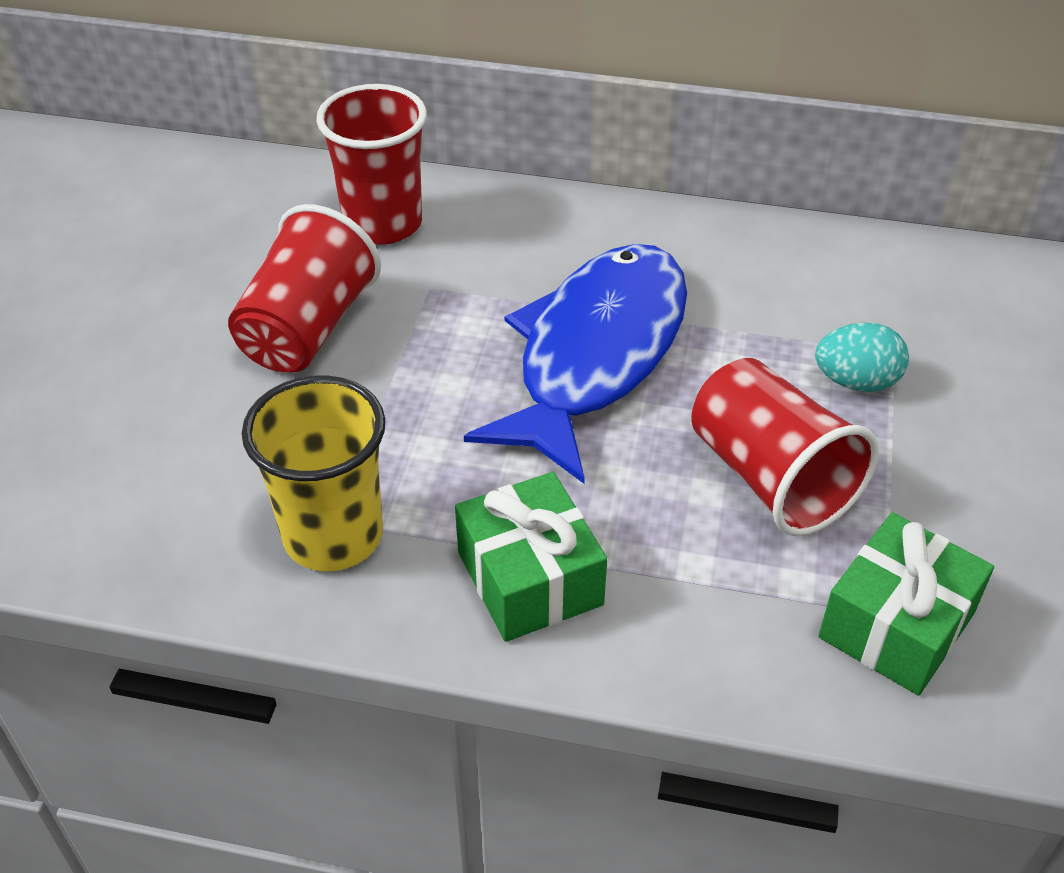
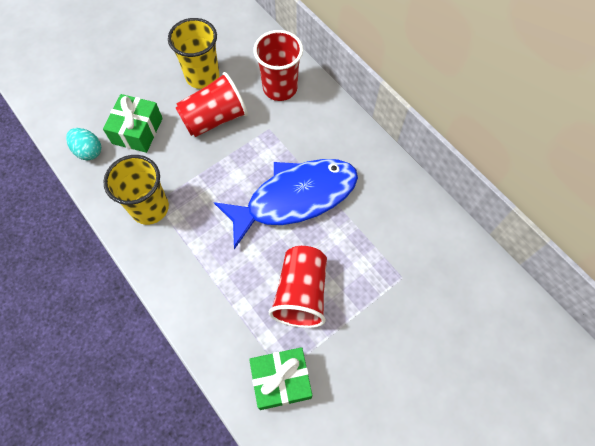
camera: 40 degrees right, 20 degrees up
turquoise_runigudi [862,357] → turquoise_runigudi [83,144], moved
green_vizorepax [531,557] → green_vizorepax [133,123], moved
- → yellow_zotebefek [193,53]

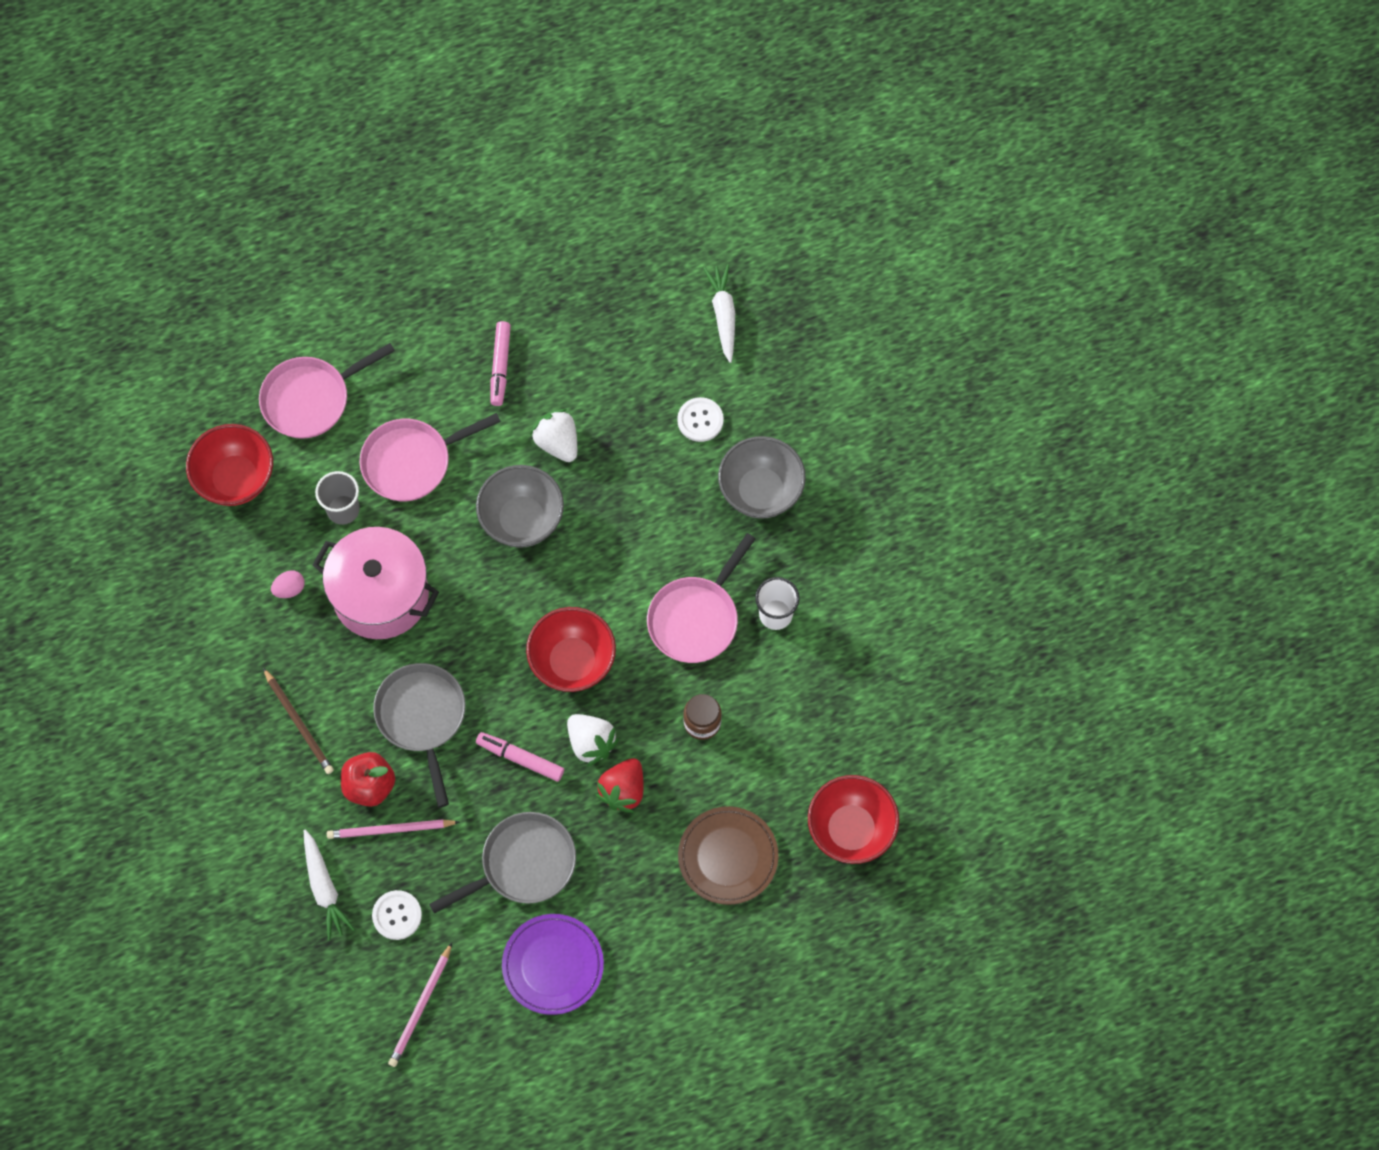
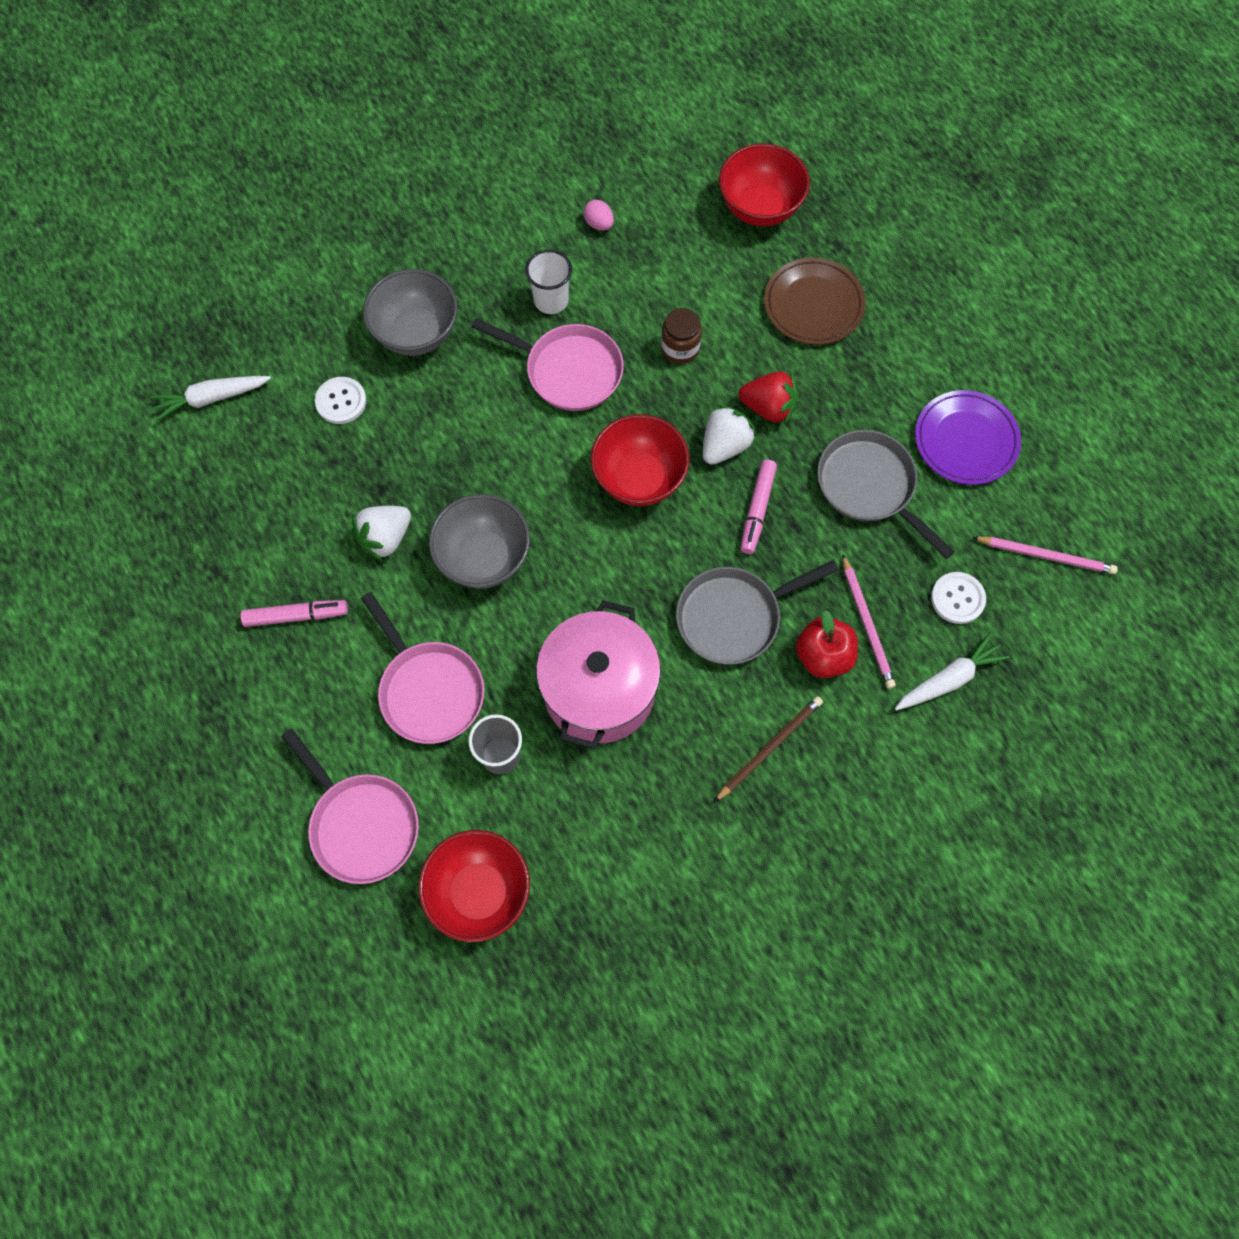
camera: 100 degrees left, 0 degrees up
pink_runigudi [288,584] → pink_runigudi [598,215], moved

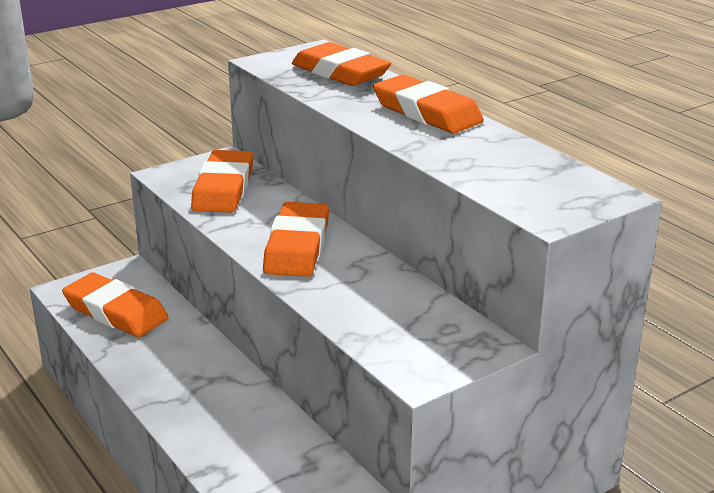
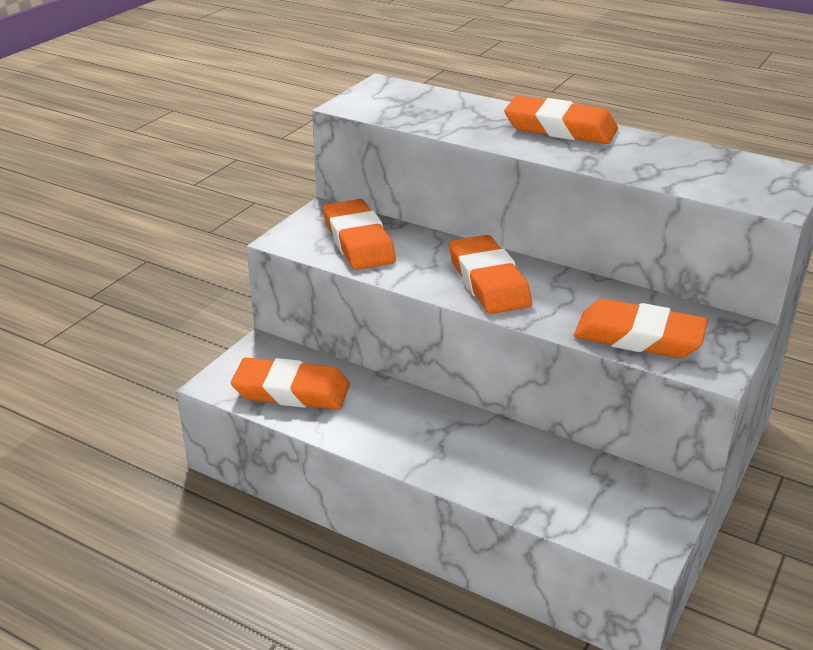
camera: 25 degrees left, 5 degrees up
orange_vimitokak [341,64] → orange_vimitokak [641,328], moved

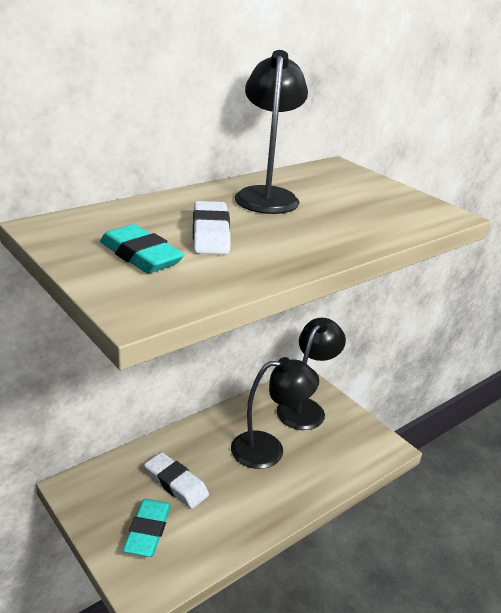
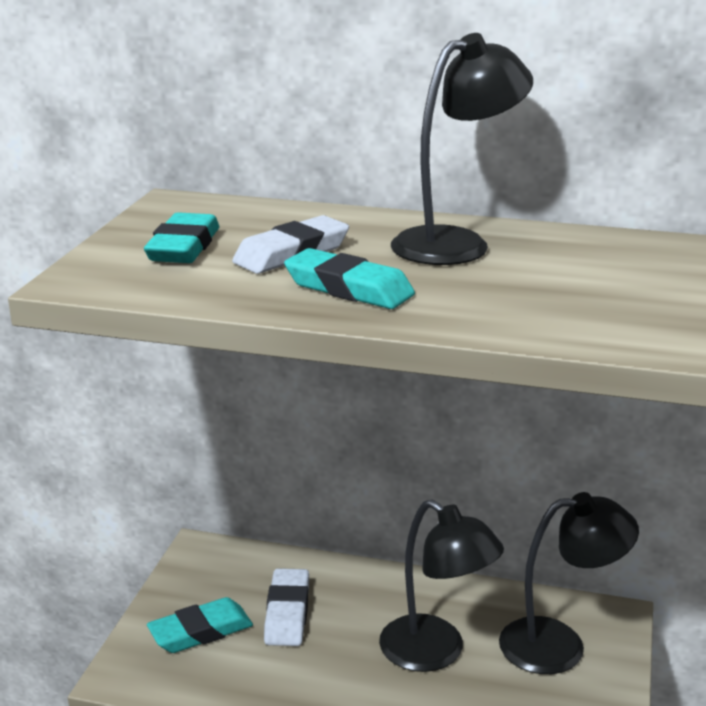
camera: 55 degrees right, 5 degrees down
- → turquoise_vimitokak [349,278]

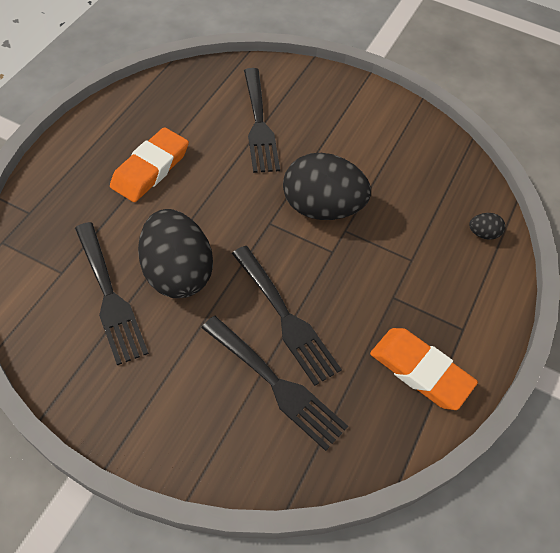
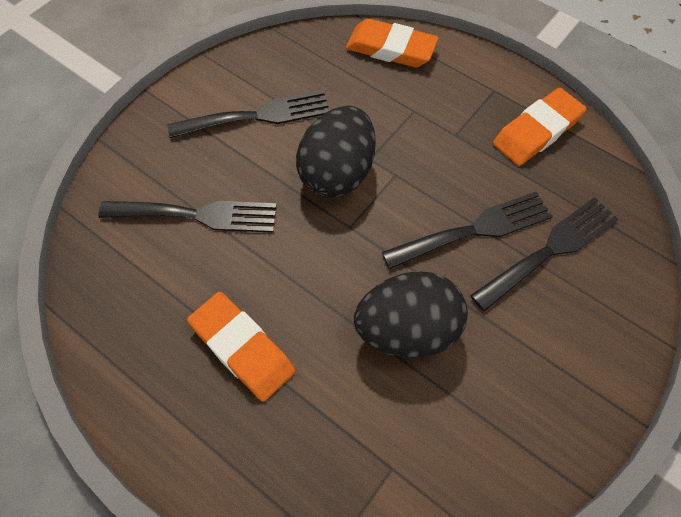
camera: 75 degrees left, 5 degrees up
black_runigudi [487,226] → orange_vimitokak [392,43]
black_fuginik [112,293] → black_fuginik [249,114], moved

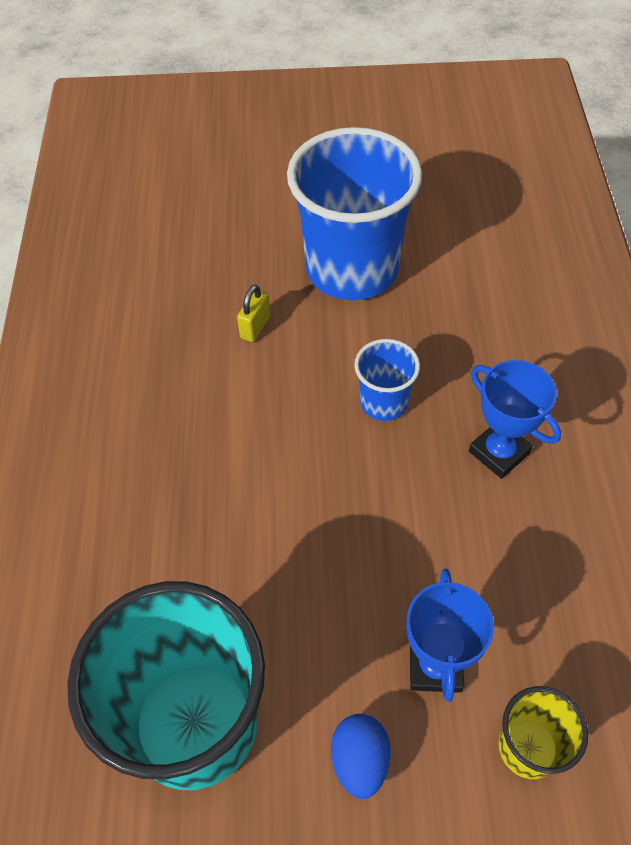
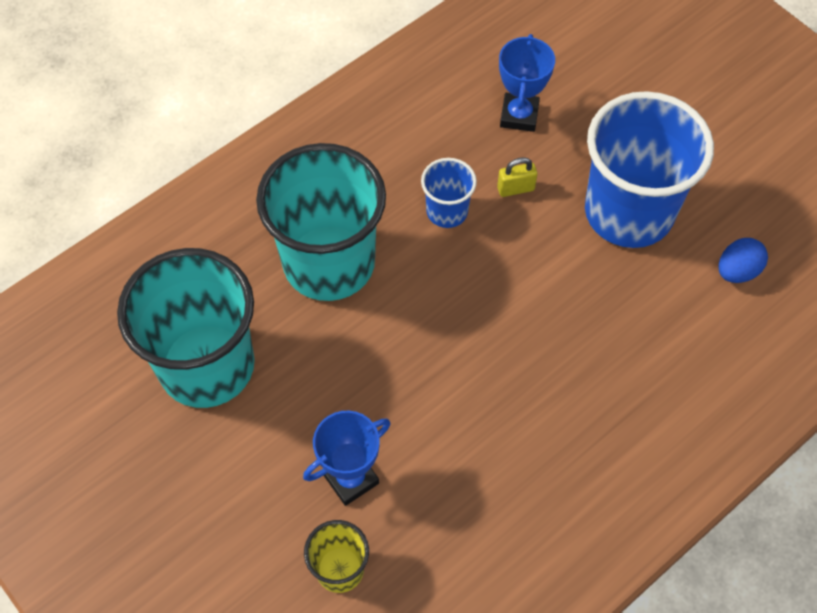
camera: 50 degrees right, 5 degrees up
blue_zotebefek [387,380] → blue_zotebefek [449,193], moved
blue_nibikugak [515,419] → blue_nibikugak [527,83], moved
blue_runigudi [361,756] → blue_runigudi [743,260], moved
- → turquoise_zotebefek [321,222]

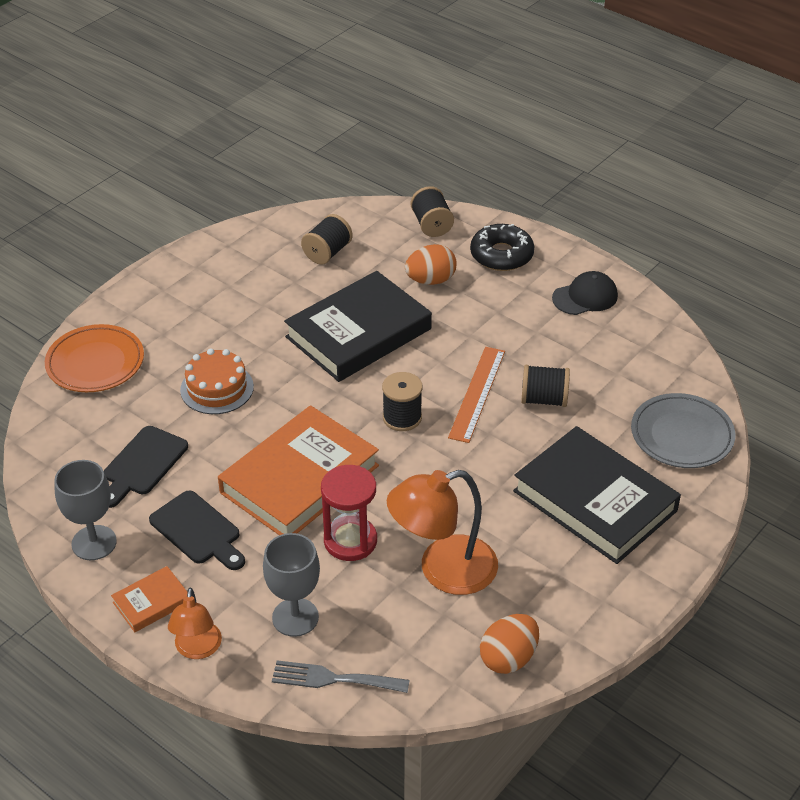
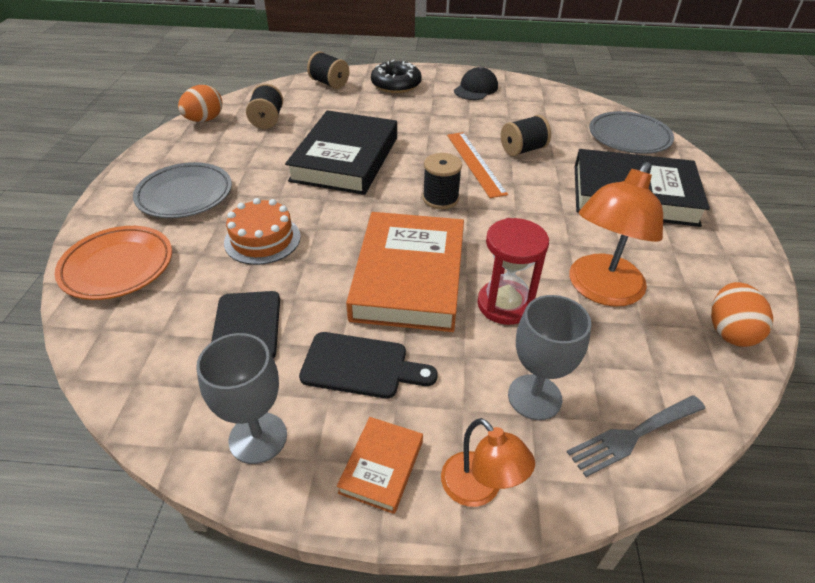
camera: 35 degrees left, 0 degrees up
orange_runigudi [431,264] → orange_runigudi [200,103], moved
- → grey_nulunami [182,190]

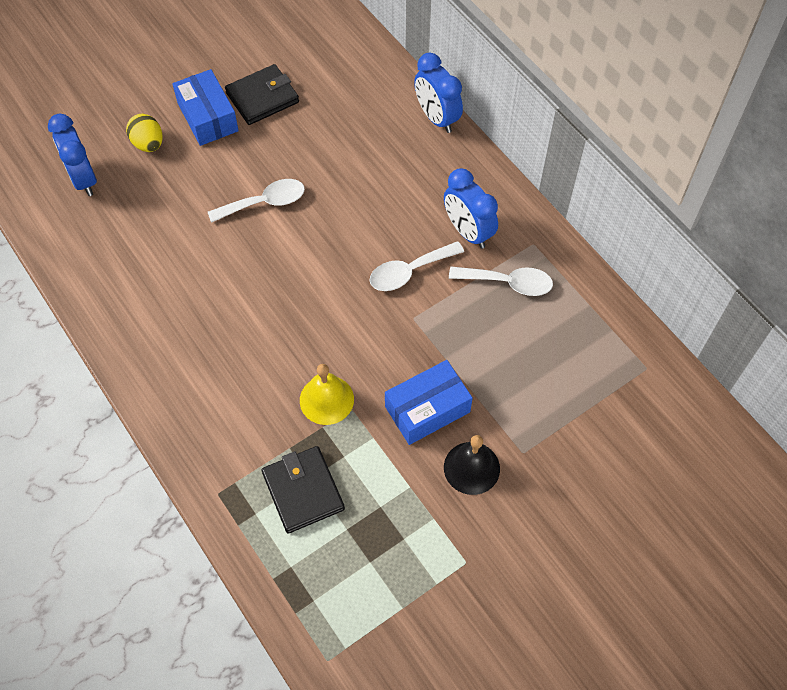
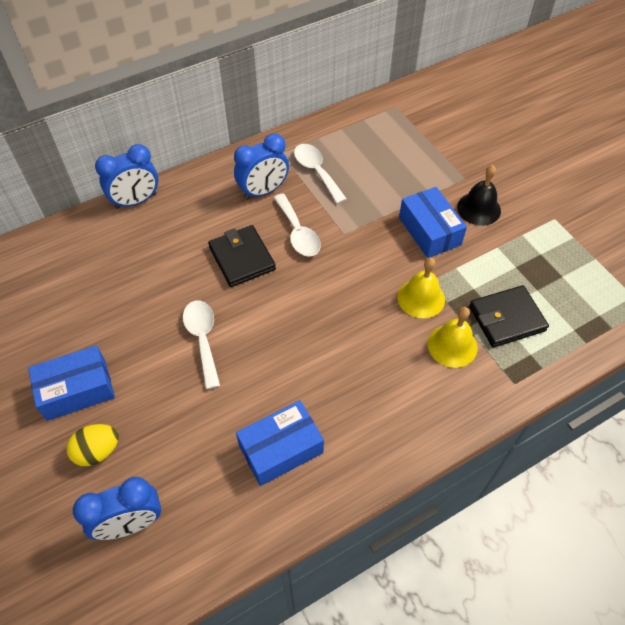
camera: 85 degrees left, 5 degrees down
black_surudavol [262,94] → black_surudavol [242,256], moved
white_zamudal [501,281] → white_zamudal [320,174], 45 degrees counterclockwise
- → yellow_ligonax [452,337]
- → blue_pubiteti [280,443]

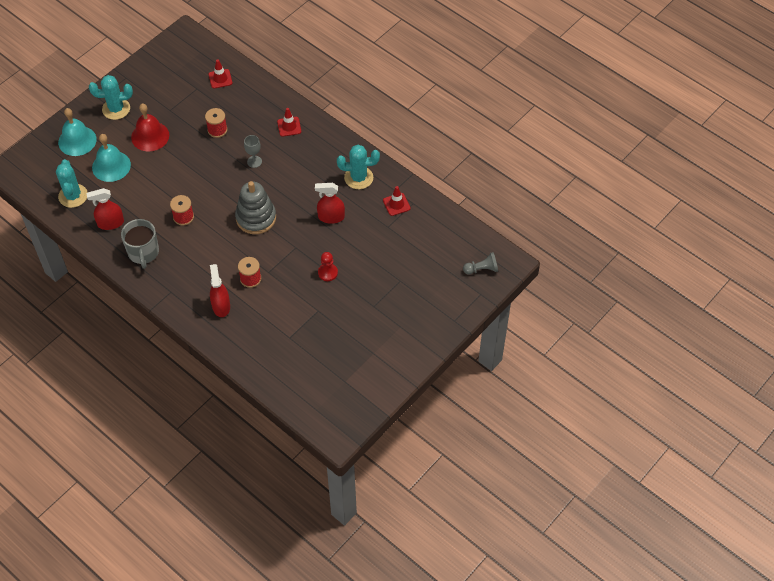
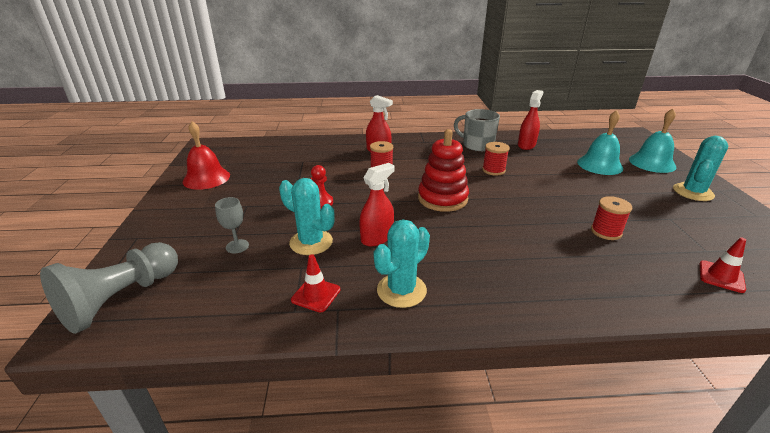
camera: 135 degrees right, 25 degrees down
red_ligonax [150,128] → red_ligonax [206,155], moved
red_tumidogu [289,122] → -
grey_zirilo [253,151] → grey_zirilo [232,225], moved
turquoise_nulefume [72,183] → turquoise_nulefume [307,216], moved
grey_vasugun [255,207] → red_vasugun [443,170]
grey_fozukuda [480,263] → grey_fozukuda [109,288], x1.97

